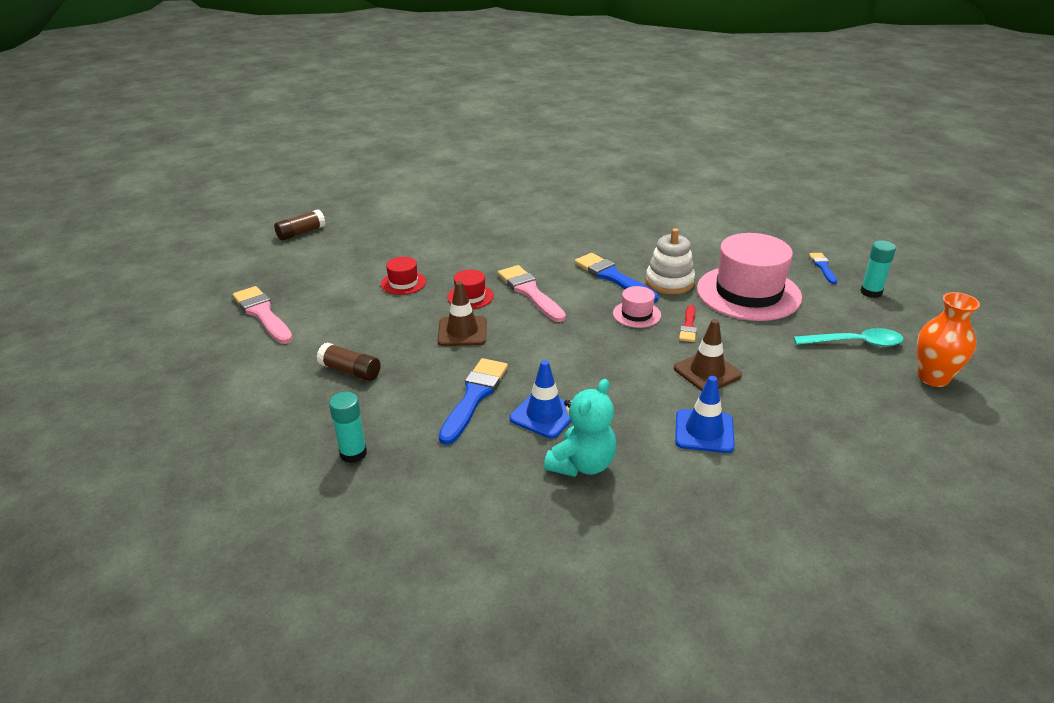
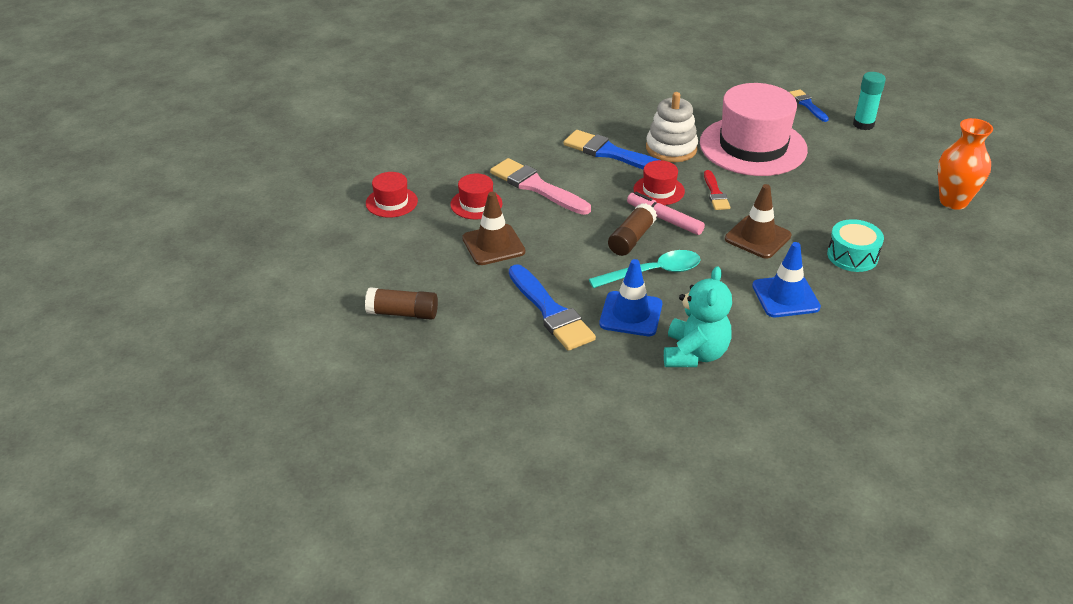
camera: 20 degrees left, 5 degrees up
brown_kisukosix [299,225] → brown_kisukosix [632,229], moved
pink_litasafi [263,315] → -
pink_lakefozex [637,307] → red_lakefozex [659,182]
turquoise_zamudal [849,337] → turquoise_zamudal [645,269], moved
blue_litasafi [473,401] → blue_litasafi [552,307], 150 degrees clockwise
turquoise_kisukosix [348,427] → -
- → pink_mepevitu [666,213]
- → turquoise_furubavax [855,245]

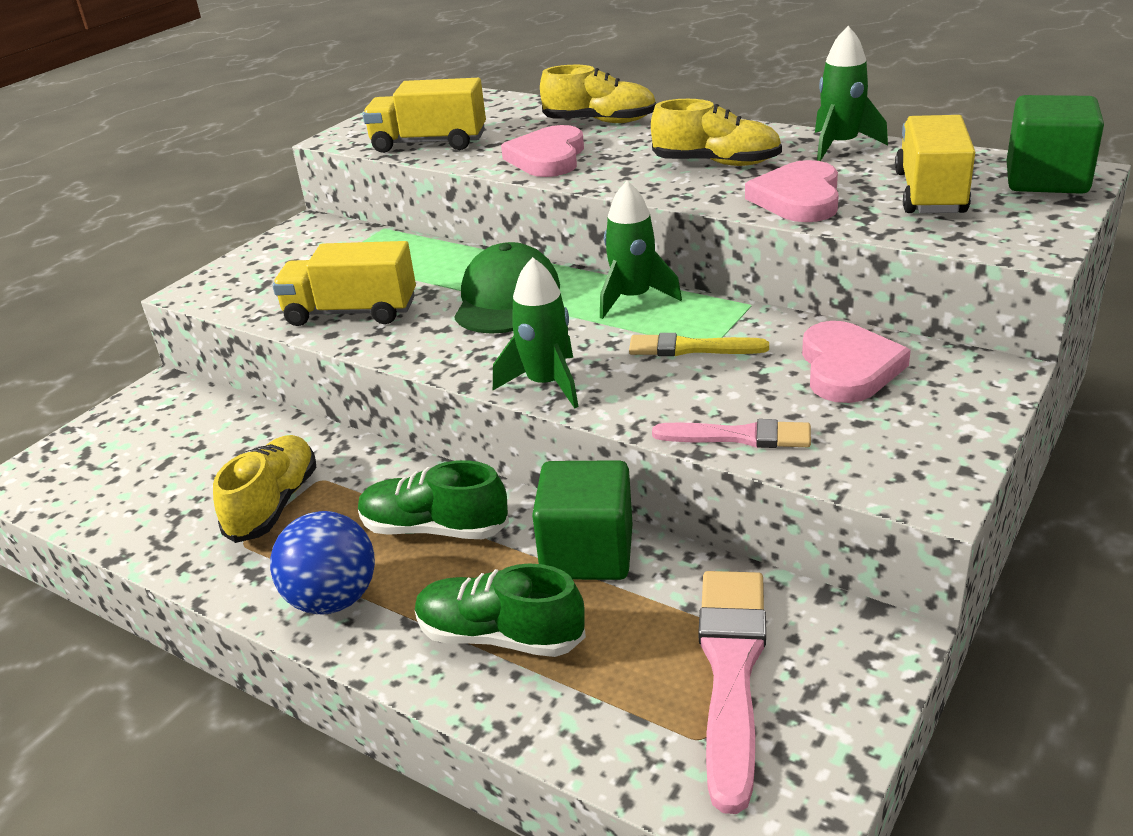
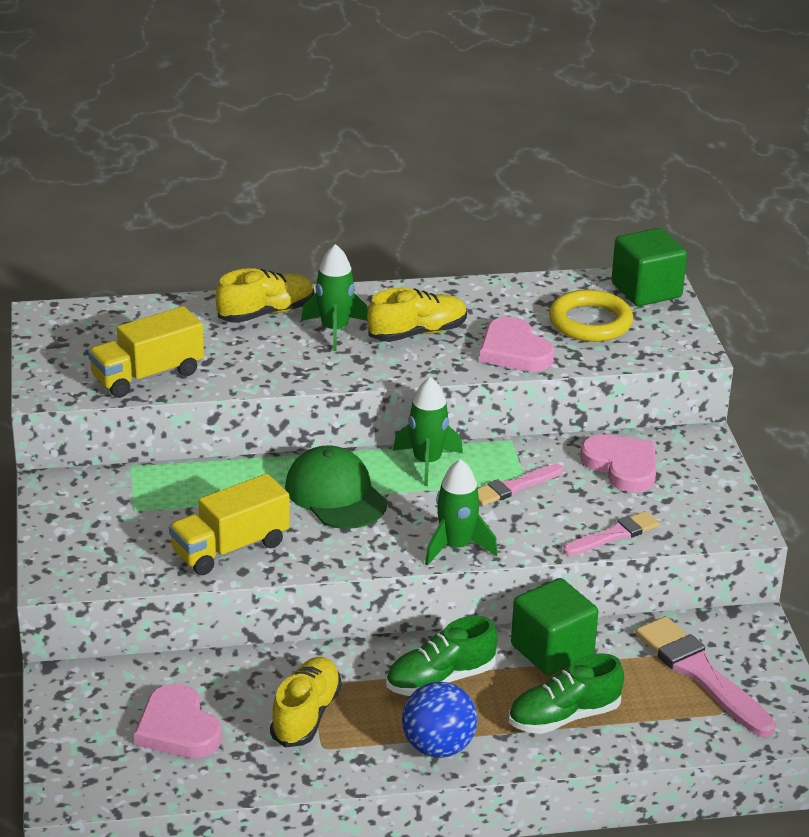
camera: 45 degrees left, 0 degrees up
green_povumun [851,93] → green_povumun [334,297], moved
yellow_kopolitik [935,164] → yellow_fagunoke [591,316]
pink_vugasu [542,151] → pink_vugasu [178,721], moved
yellow_litasafi [699,344] → pink_litasafi [520,485]
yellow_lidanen [264,489] → yellow_lidanen [306,702], 45 degrees clockwise

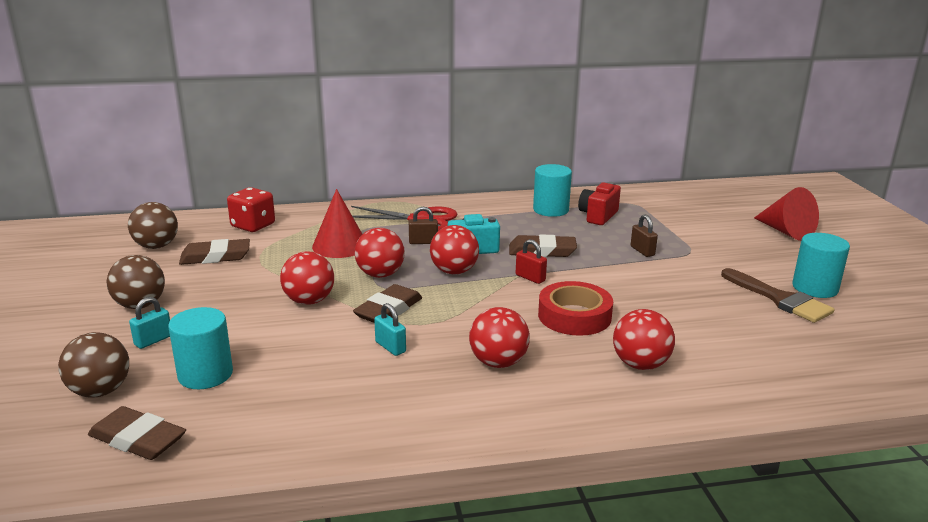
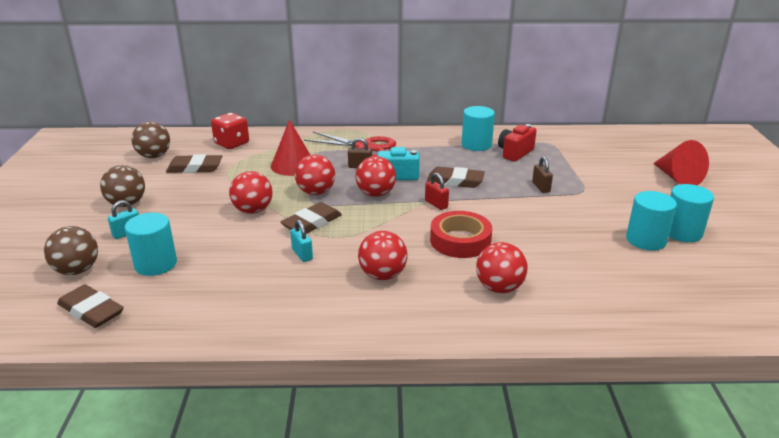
camera: 10 degrees right, 5 degrees up
brown_litasafi [778,295] → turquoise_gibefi [651,221]

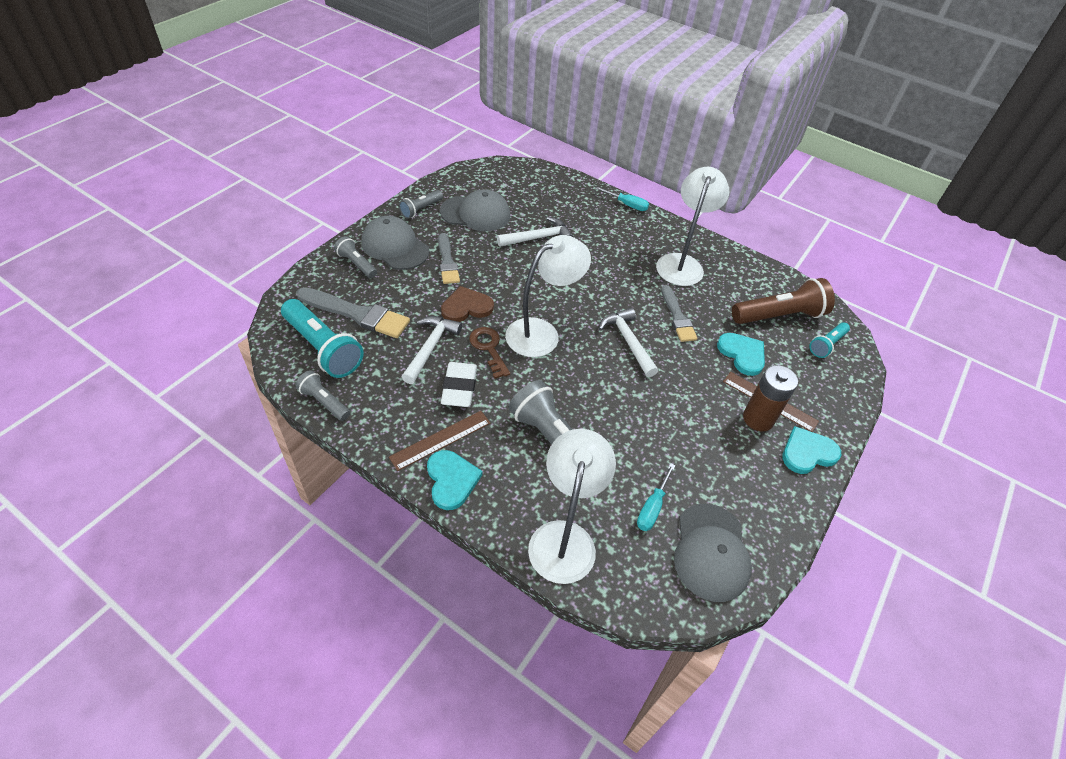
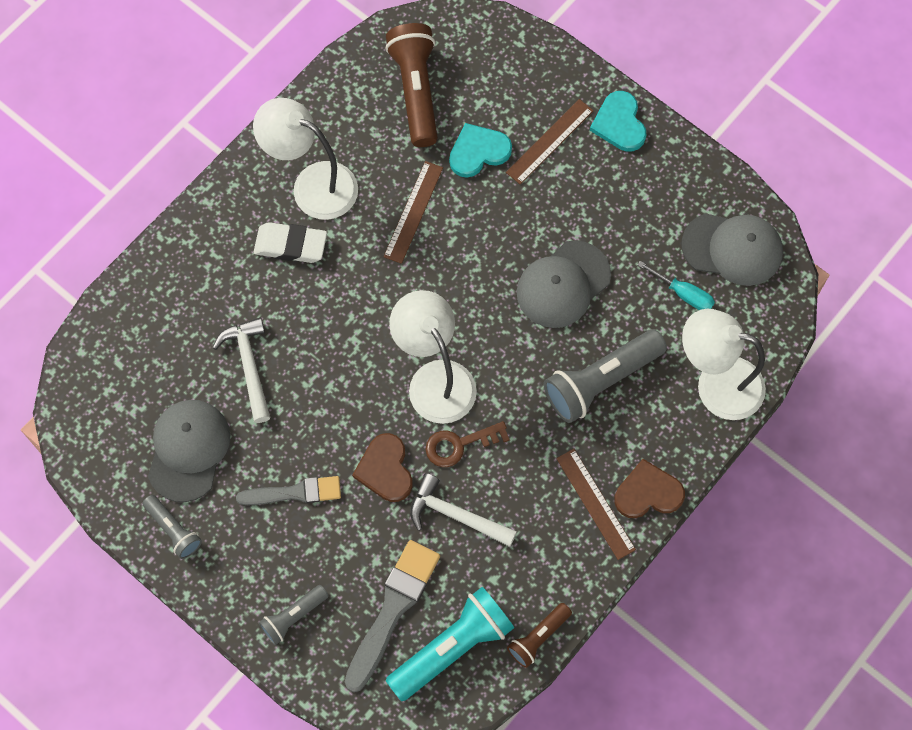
camera: 80 degrees left, 20 degrees up
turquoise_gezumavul [622,199] → -
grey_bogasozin [395,243] → grey_bogasozin [564,284], moved
grey_litasafi [679,313] → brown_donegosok [413,212]
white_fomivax [628,342] → -
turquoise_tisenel [829,340] → -
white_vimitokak [459,384] → white_vimitokak [290,242], moved
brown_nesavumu [770,398] → -
grey_tisenel [322,395] → brown_tisenel [539,635]
turquoise_vugasu [455,480] → brown_vugasu [649,488]

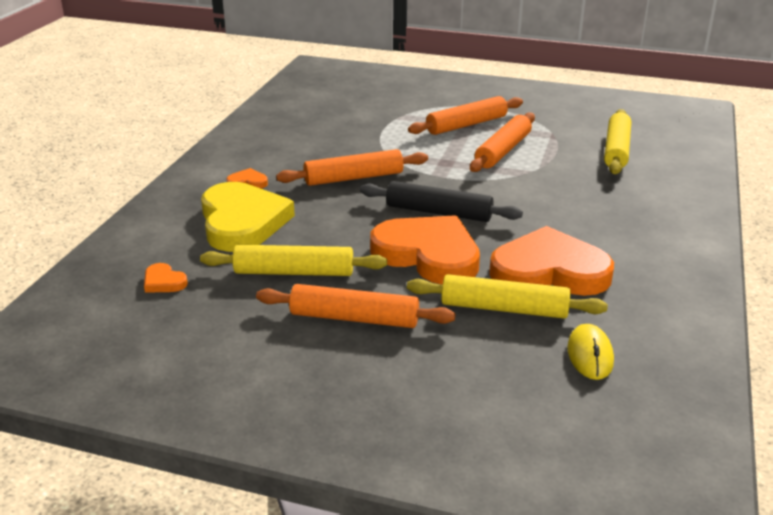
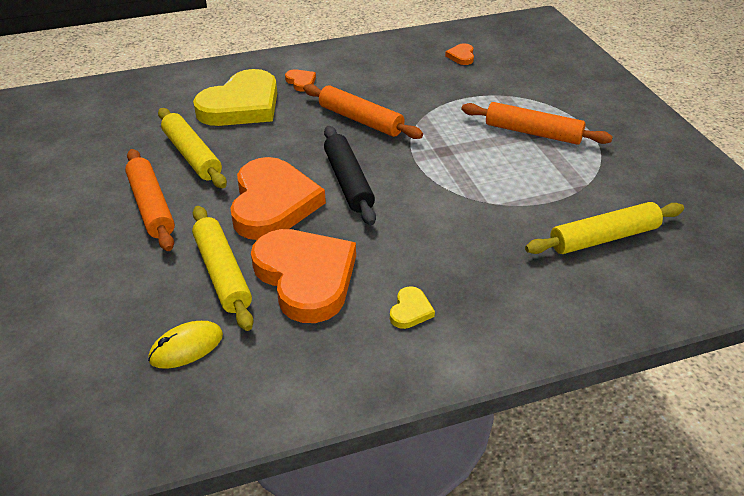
camera: 55 degrees right, 10 degrees up
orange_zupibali [502,142] → -
orange_vugasu [166,278] → orange_vugasu [459,54], moved
- → yellow_vugasu [412,307]

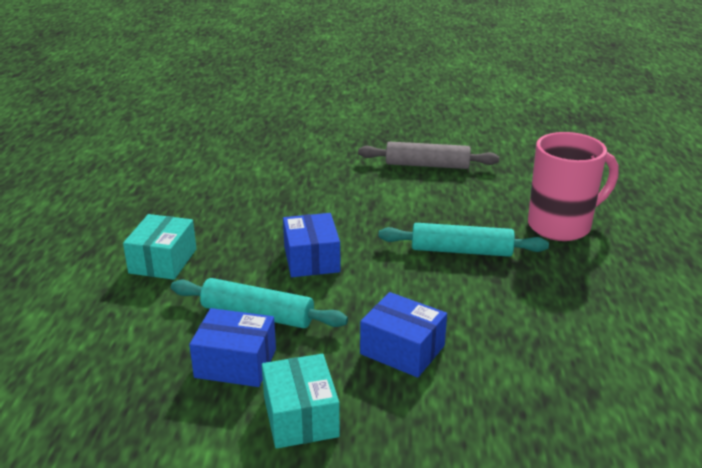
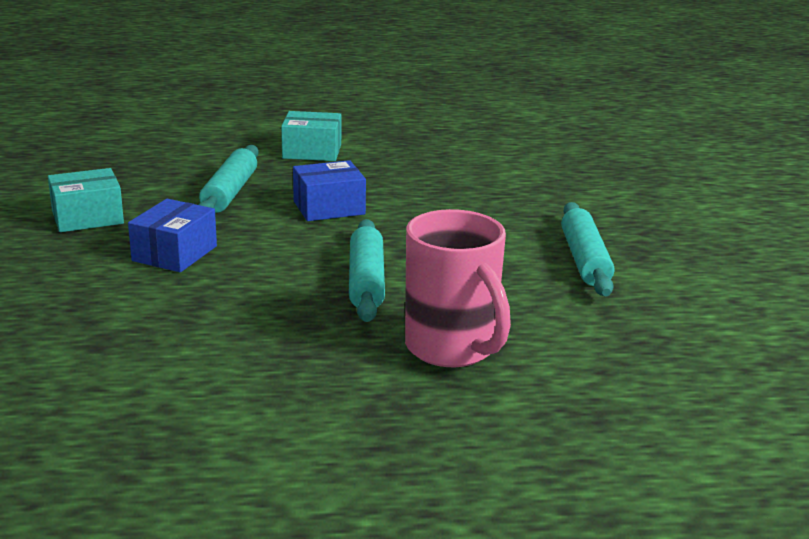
camera: 80 degrees right, 5 degrees down
grey_zupibali [428,155] → turquoise_zupibali [587,249]
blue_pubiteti [232,347] → -

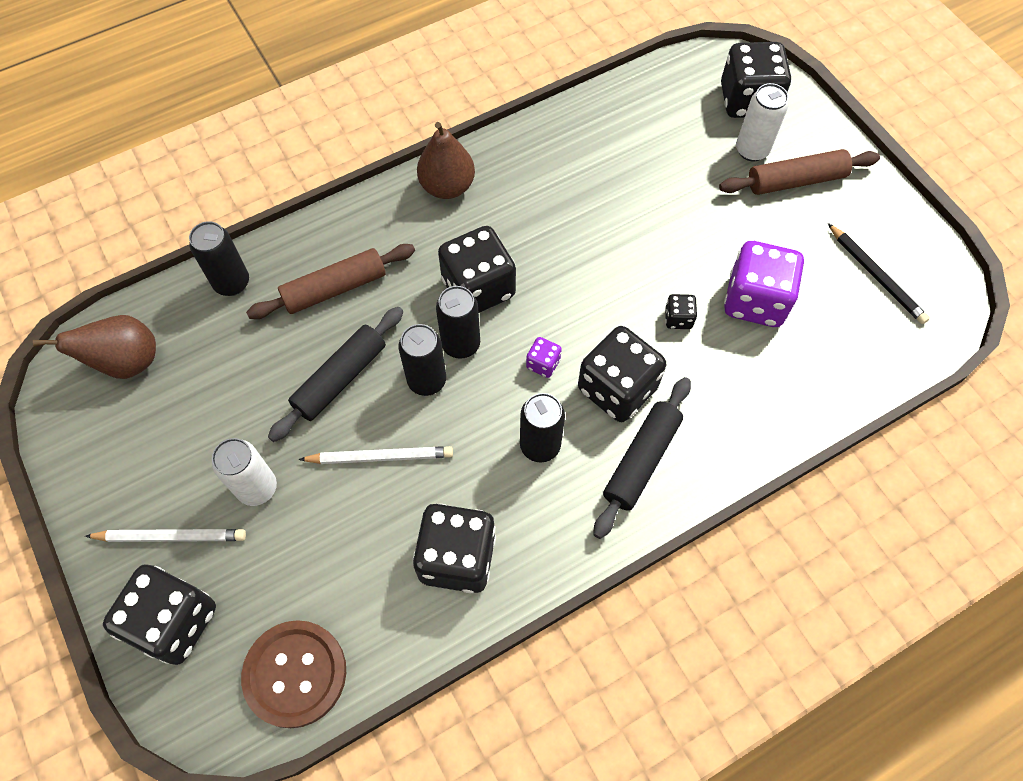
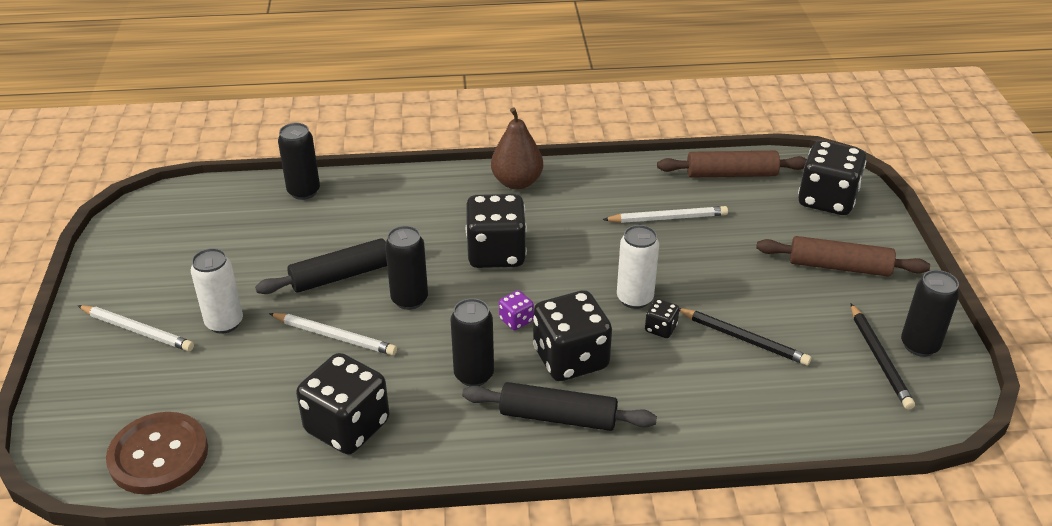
camera: 25 degrees right, 25 degrees down
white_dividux [762,122] → white_dividux [638,267], moved
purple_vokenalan [764,284] → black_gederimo [745,336]
brown_zupibali [330,281] → brown_zupibali [732,164], moved
black_dividux [458,322] → black_dividux [930,313], moved
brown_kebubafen [94,347] → -
black_zupibali [642,458] → black_zupibali [559,406], 45 degrees clockwise
black_vokenalan [159,615] → -
- → white_gederimo [665,214]

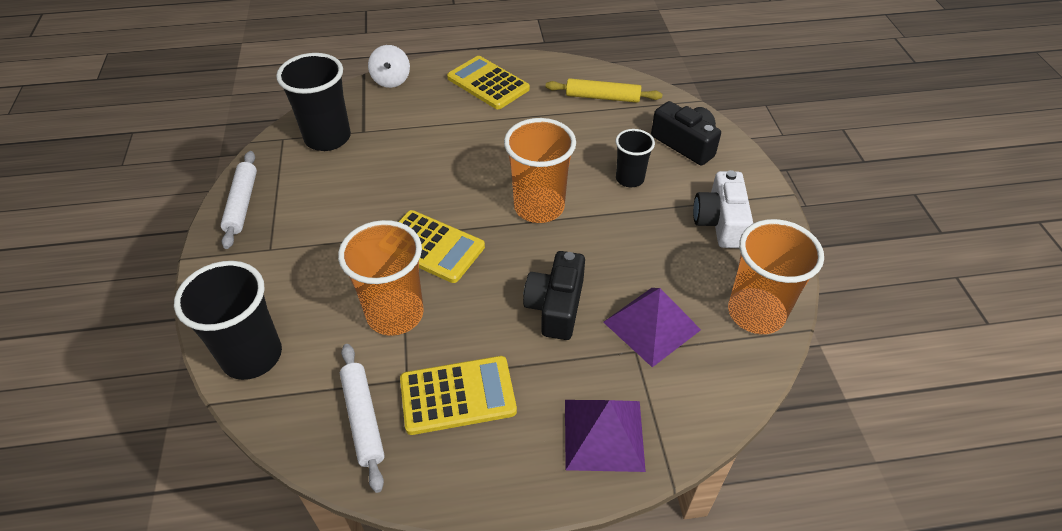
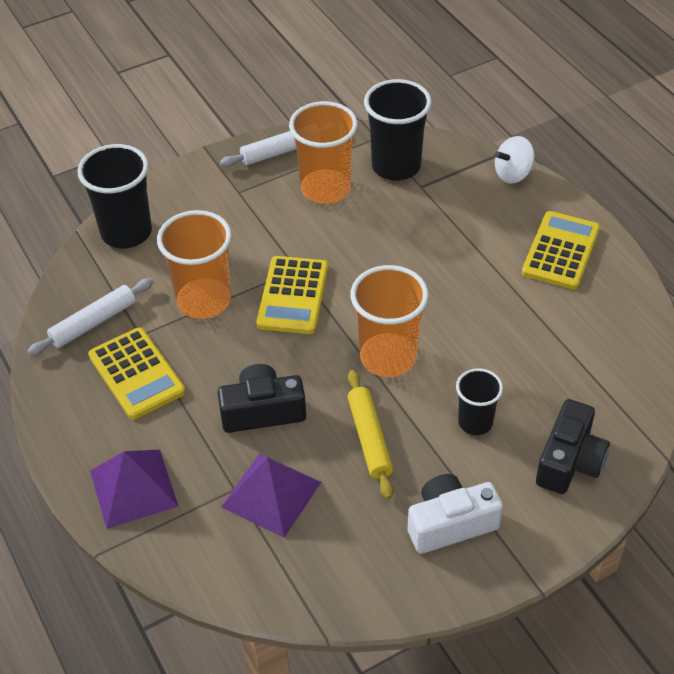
camera: 70 degrees right, 0 degrees up
yellow_zupibali [604,90] → yellow_zupibali [370,434], moved
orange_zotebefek [776,276] → orange_zotebefek [323,152], moved

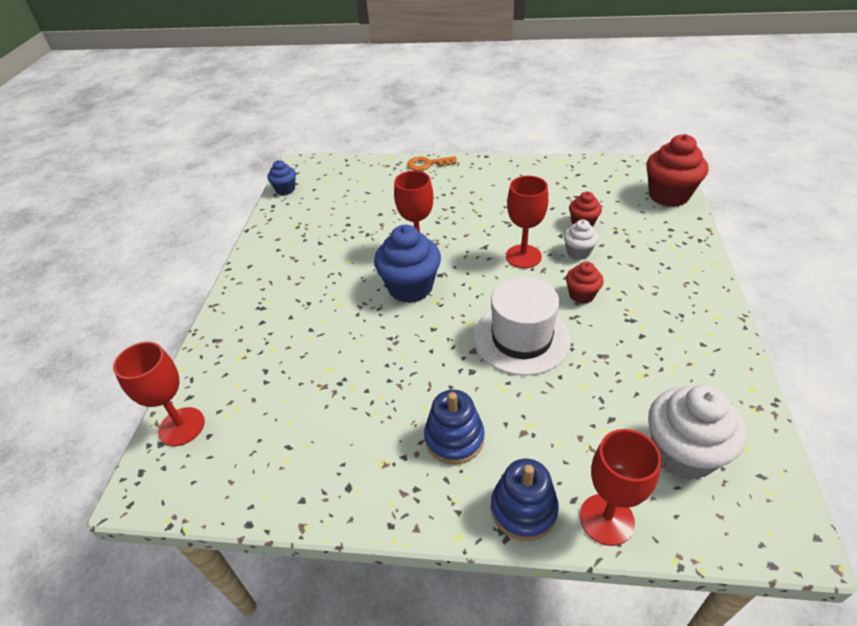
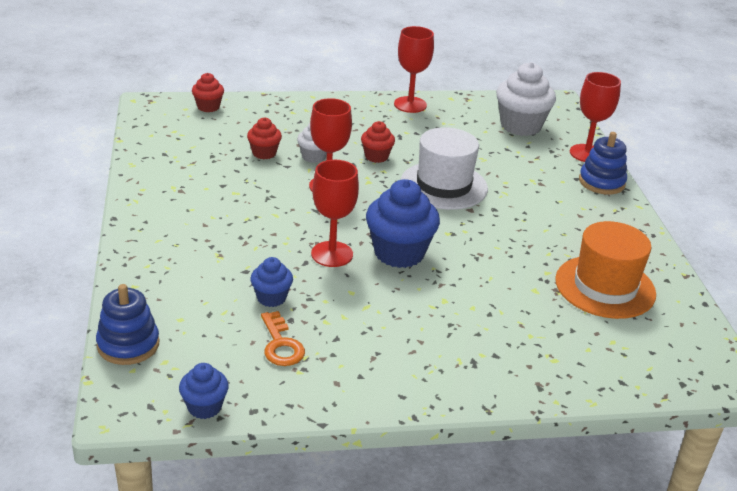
camera: 110 degrees left, 10 degrees down
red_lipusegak [677,170] → red_lipusegak [208,92], x0.54
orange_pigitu [432,163] → orange_pigitu [283,338], moved
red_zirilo [159,394] → red_zirilo [414,69], moved
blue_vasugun [454,427] → blue_vasugun [127,324], moved
- → orange_lakefozex [605,270]
- → blue_lipusegak [271,282]

